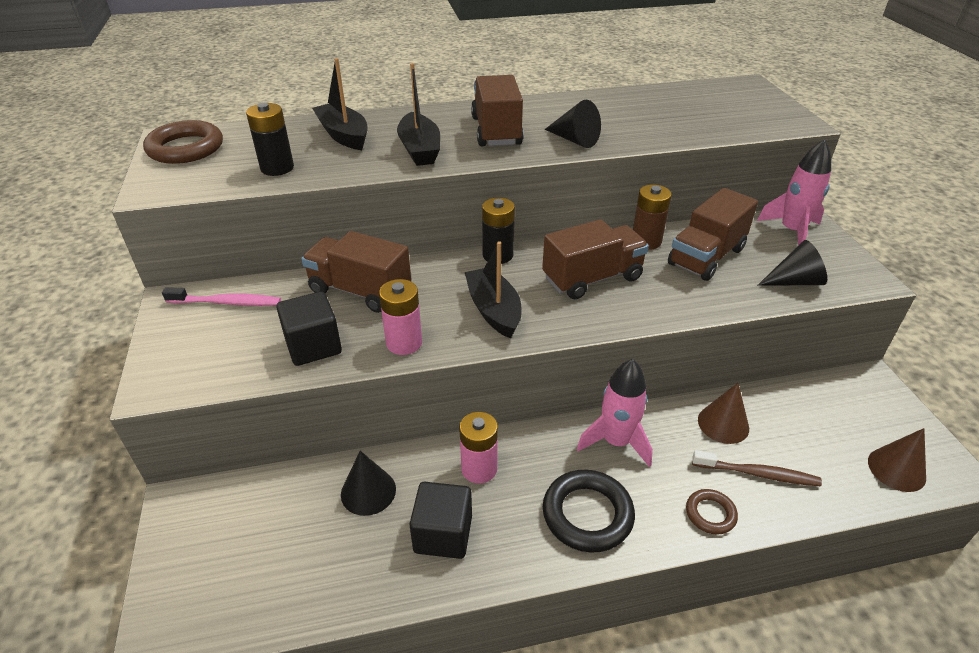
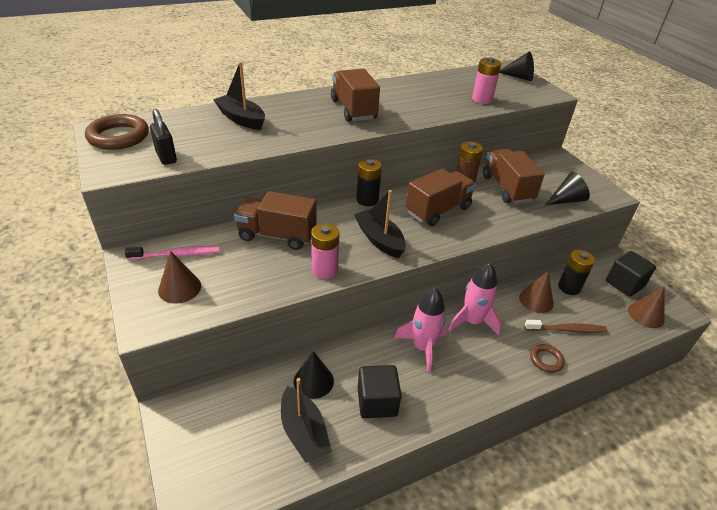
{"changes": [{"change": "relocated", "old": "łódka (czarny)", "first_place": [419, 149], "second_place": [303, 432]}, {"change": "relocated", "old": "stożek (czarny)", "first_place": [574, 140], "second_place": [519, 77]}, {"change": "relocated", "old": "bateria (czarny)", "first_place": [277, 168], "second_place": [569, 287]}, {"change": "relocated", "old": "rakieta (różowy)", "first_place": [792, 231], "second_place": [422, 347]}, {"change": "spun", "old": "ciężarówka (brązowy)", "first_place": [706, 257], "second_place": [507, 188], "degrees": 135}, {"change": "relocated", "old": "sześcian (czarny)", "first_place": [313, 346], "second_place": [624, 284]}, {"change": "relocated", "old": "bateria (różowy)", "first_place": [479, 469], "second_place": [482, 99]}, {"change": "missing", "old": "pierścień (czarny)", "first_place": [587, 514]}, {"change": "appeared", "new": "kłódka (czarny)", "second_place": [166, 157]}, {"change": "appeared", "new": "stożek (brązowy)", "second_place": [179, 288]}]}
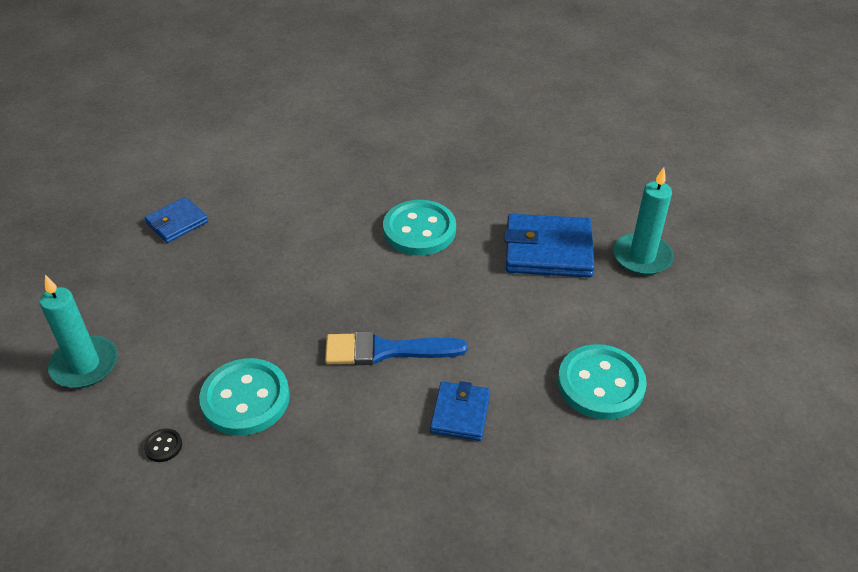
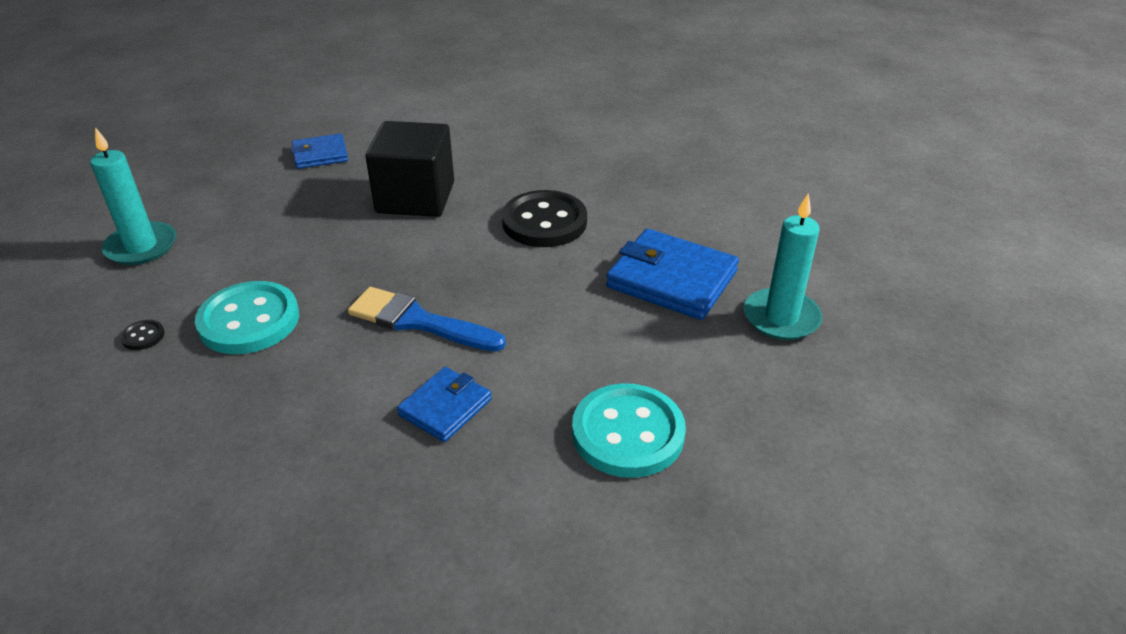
{"changes": [{"change": "colour", "old": "guzik (turkusowy)", "new": "guzik (czarny)", "first_place": [419, 230], "second_place": [544, 222]}, {"change": "appeared", "new": "sześcian (czarny)", "second_place": [415, 197]}]}
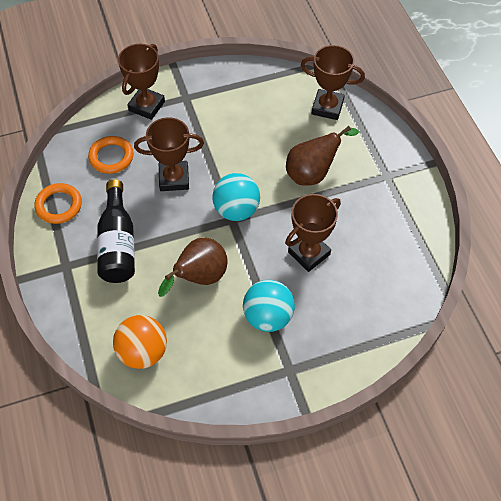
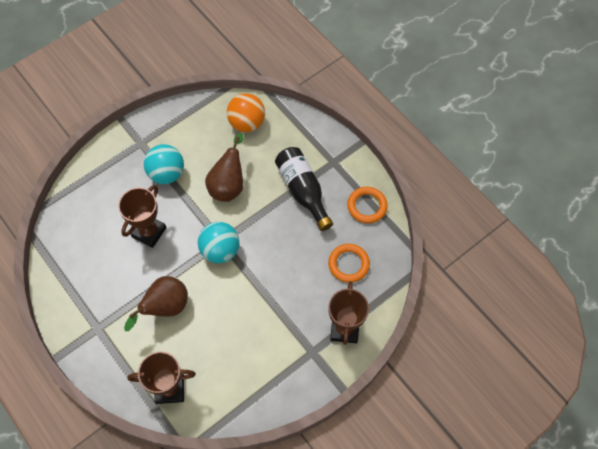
{"changes": [{"change": "missing", "old": "puchar (brązowy)", "first_place": [174, 179]}]}
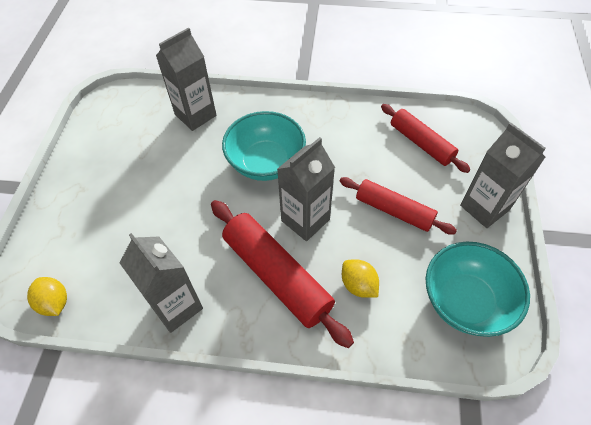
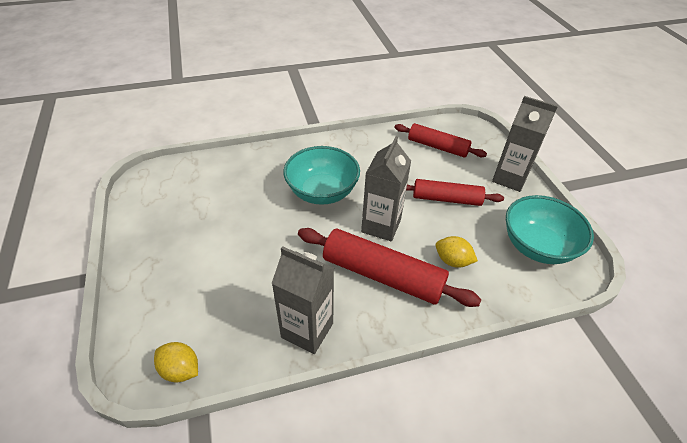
{"changes": [{"change": "missing", "old": "karton mleka (szary)", "first_place": [195, 115]}]}
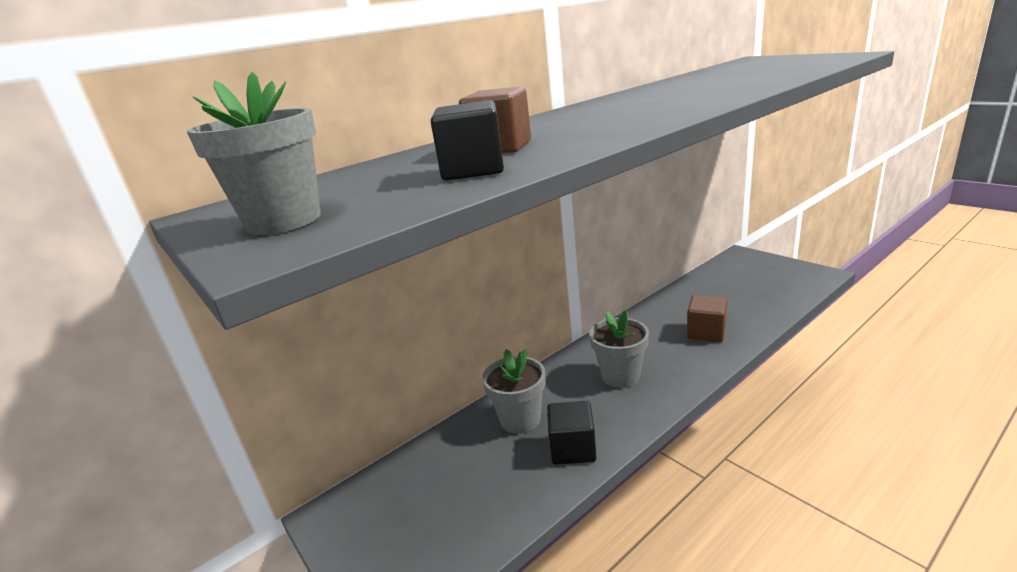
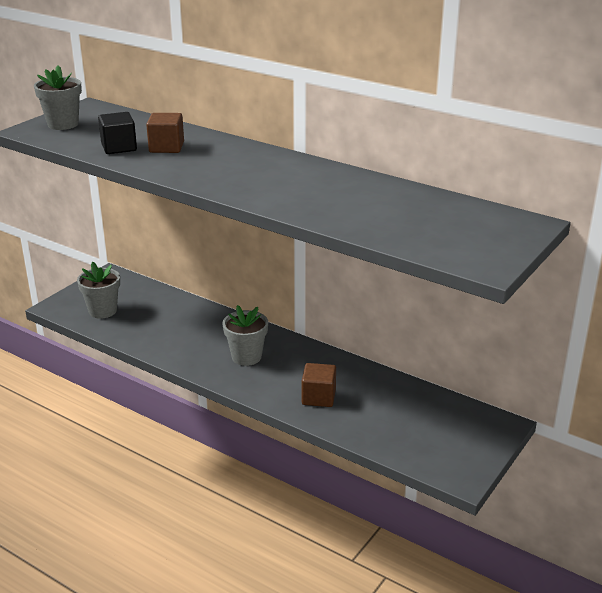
{"changes": [{"change": "relocated", "old": "doniczka (szary)", "first_place": [520, 419], "second_place": [102, 311]}, {"change": "missing", "old": "sześcian (czarny)", "first_place": [572, 448]}]}
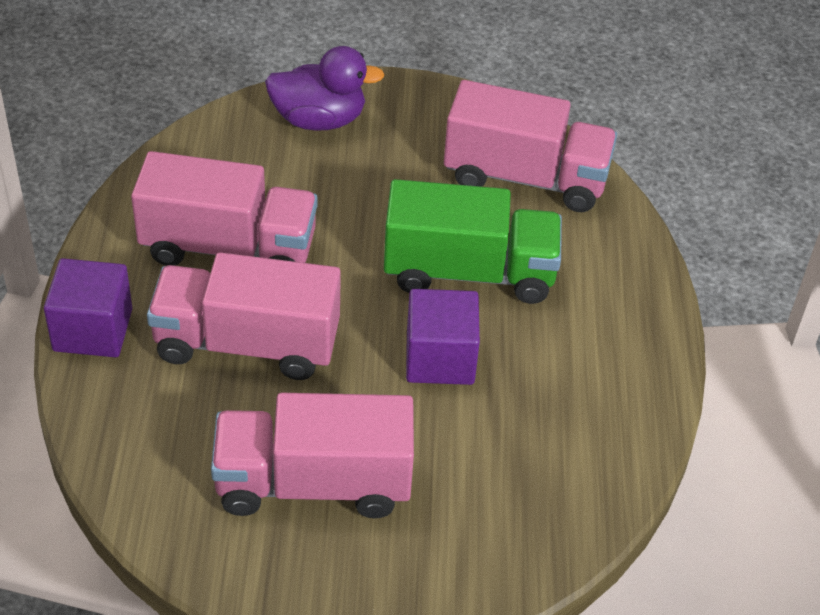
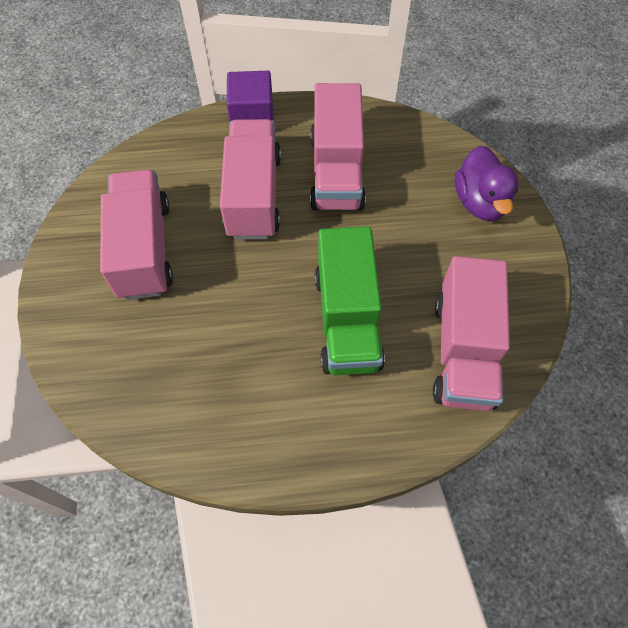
{"changes": [{"change": "missing", "old": "sześcian (fioletowy)", "first_place": [440, 358]}]}
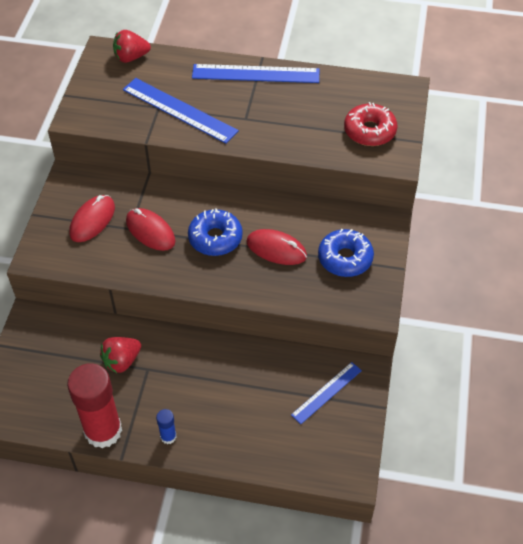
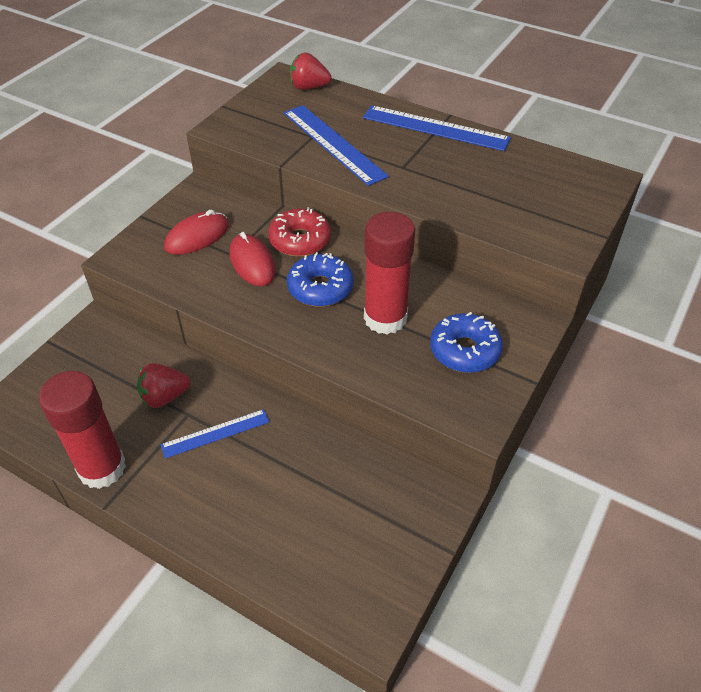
{"changes": [{"change": "relocated", "old": "donut (czerwony)", "first_place": [369, 131], "second_place": [300, 240]}, {"change": "exchanged", "old": "myszka (czerwony)", "new": "klej w sztyfcie (czerwony)", "first_place": [276, 249], "second_place": [385, 318]}, {"change": "relocated", "old": "linijka (niebieski)", "first_place": [326, 392], "second_place": [215, 433]}, {"change": "missing", "old": "klej w sztyfcie (niebieski)", "first_place": [168, 436]}]}
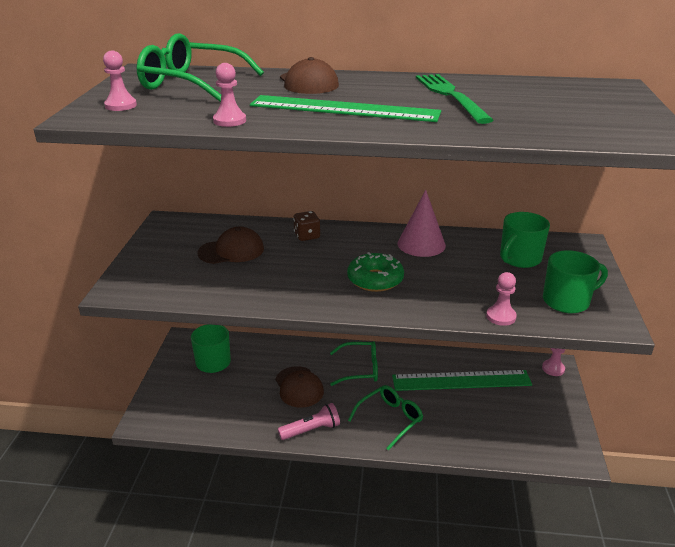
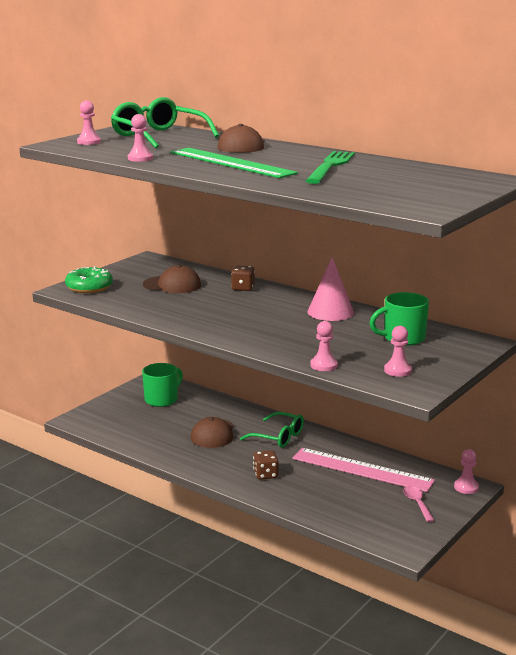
{"changes": [{"change": "exchanged", "old": "kubek (zielony)", "new": "pionek (różowy)", "first_place": [567, 301], "second_place": [397, 370]}, {"change": "relocated", "old": "donut (zielony)", "first_place": [375, 279], "second_place": [89, 287]}, {"change": "colour", "old": "linijka (zielony)", "new": "linijka (różowy)", "first_place": [461, 380], "second_place": [362, 469]}, {"change": "exchanged", "old": "okulary (zielony)", "new": "kostka do gry (brązowy)", "first_place": [390, 419], "second_place": [265, 475]}, {"change": "missing", "old": "latarka (różowy)", "first_place": [311, 430]}, {"change": "appeared", "new": "łyżka (różowy)", "second_place": [417, 503]}]}
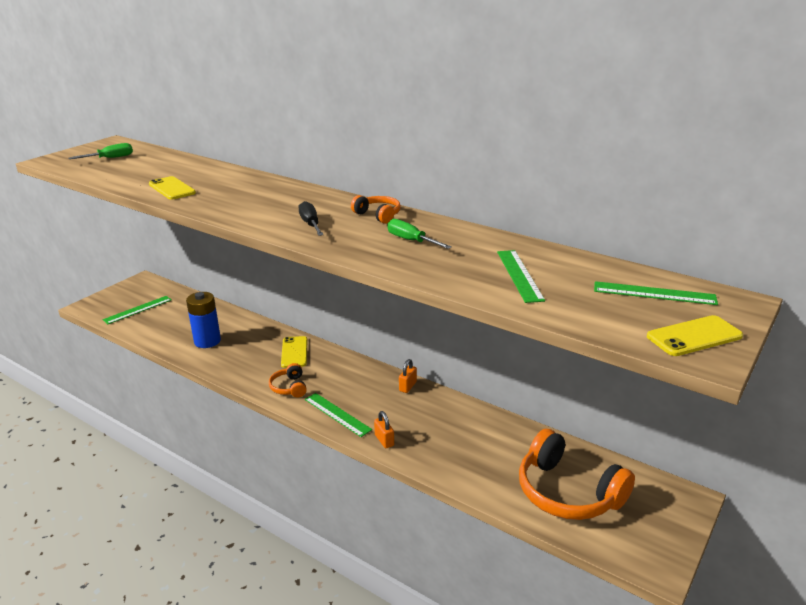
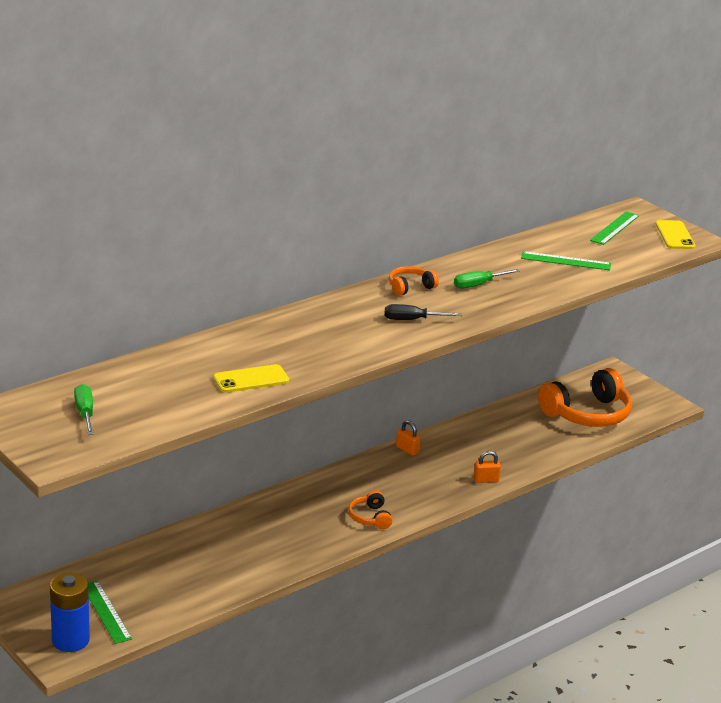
{"changes": [{"change": "relocated", "old": "bateria (niebieski)", "first_place": [207, 341], "second_place": [70, 640]}, {"change": "missing", "old": "telefon (żółty)", "first_place": [294, 352]}, {"change": "spun", "old": "słuchawki (pomarańczowy)", "first_place": [289, 387], "second_place": [370, 517], "degrees": 75}, {"change": "missing", "old": "linijka (zielony)", "first_place": [337, 414]}]}
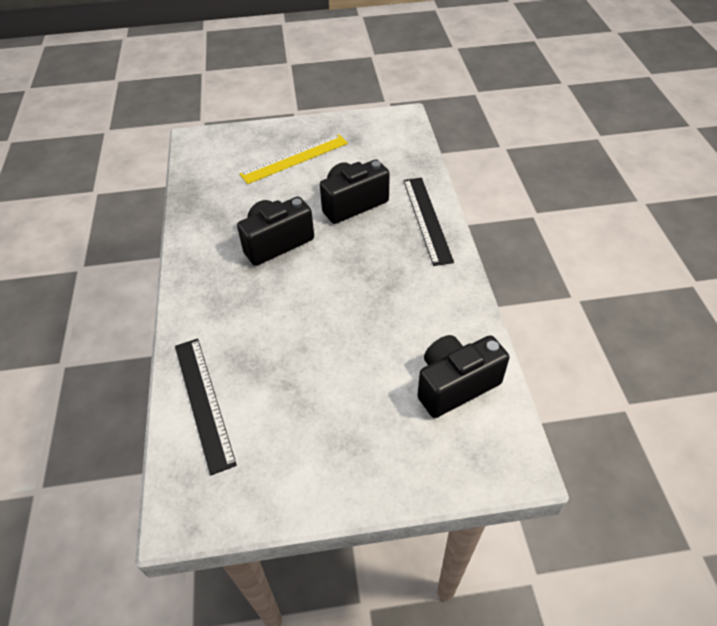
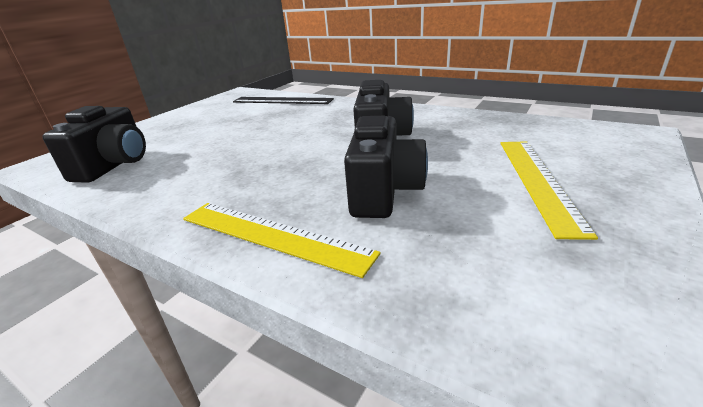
{"changes": [{"change": "colour", "old": "linijka (czarny)", "new": "linijka (żółty)", "first_place": [427, 219], "second_place": [272, 235]}]}
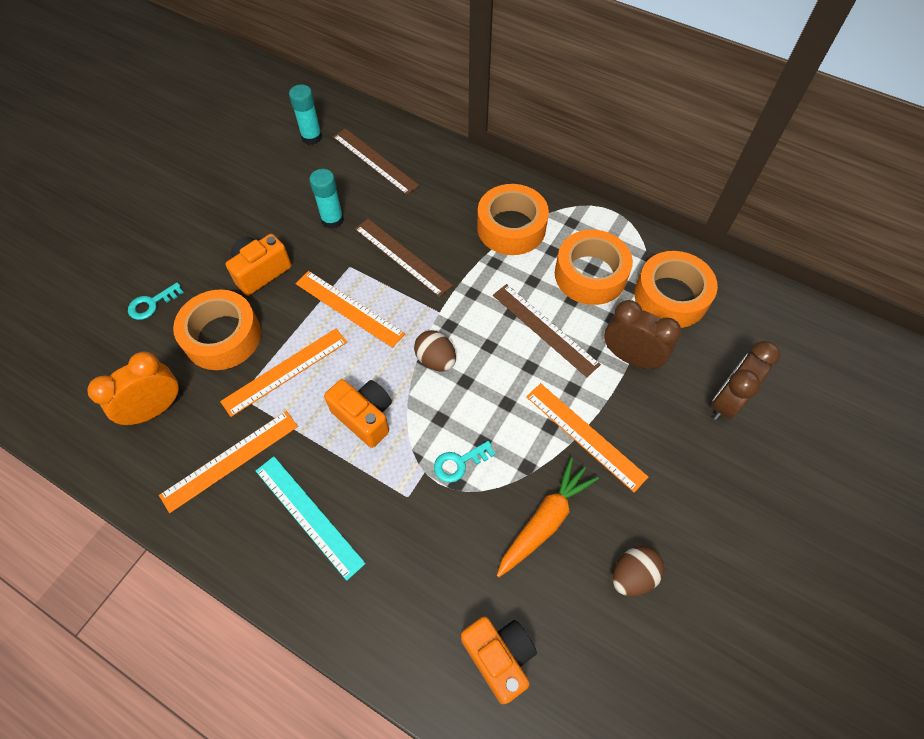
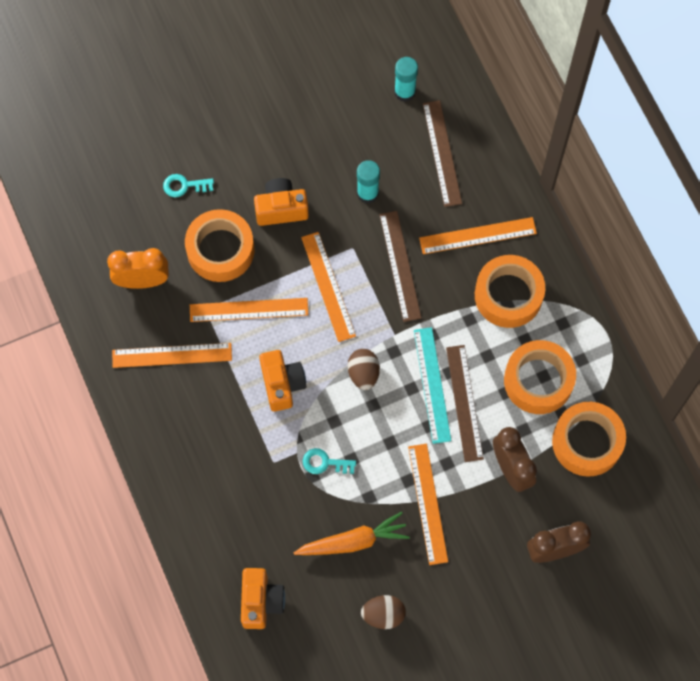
{"changes": [{"change": "relocated", "old": "linijka (turkusowy)", "first_place": [308, 515], "second_place": [432, 385]}, {"change": "appeared", "new": "linijka (pomarańczowy)", "second_place": [478, 236]}]}
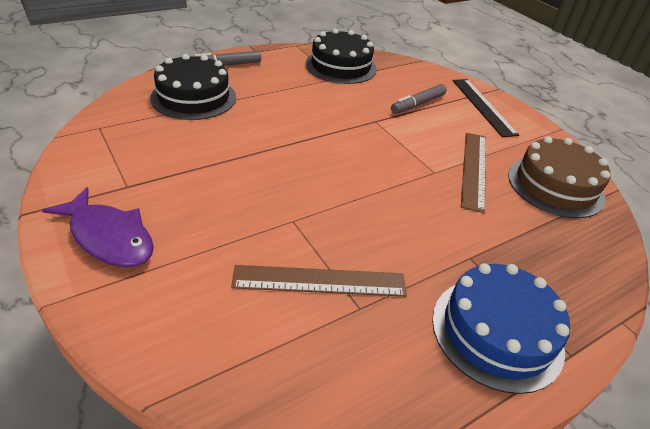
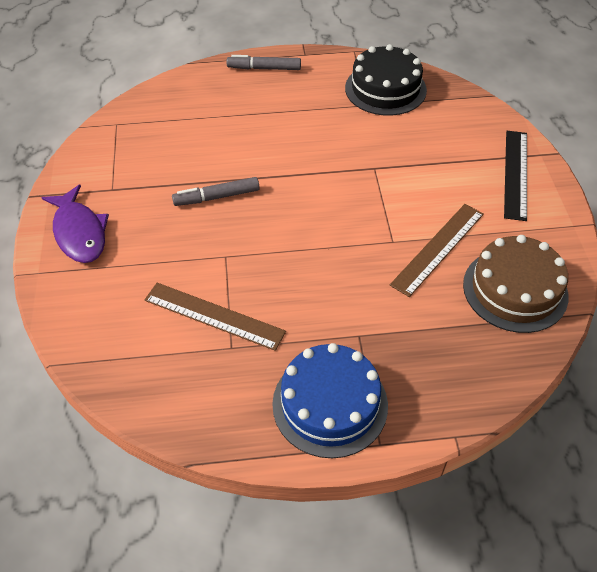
{"changes": [{"change": "missing", "old": "tort (czarny)", "first_place": [194, 97]}, {"change": "relocated", "old": "flamaster (szary)", "first_place": [418, 104], "second_place": [217, 197]}]}
